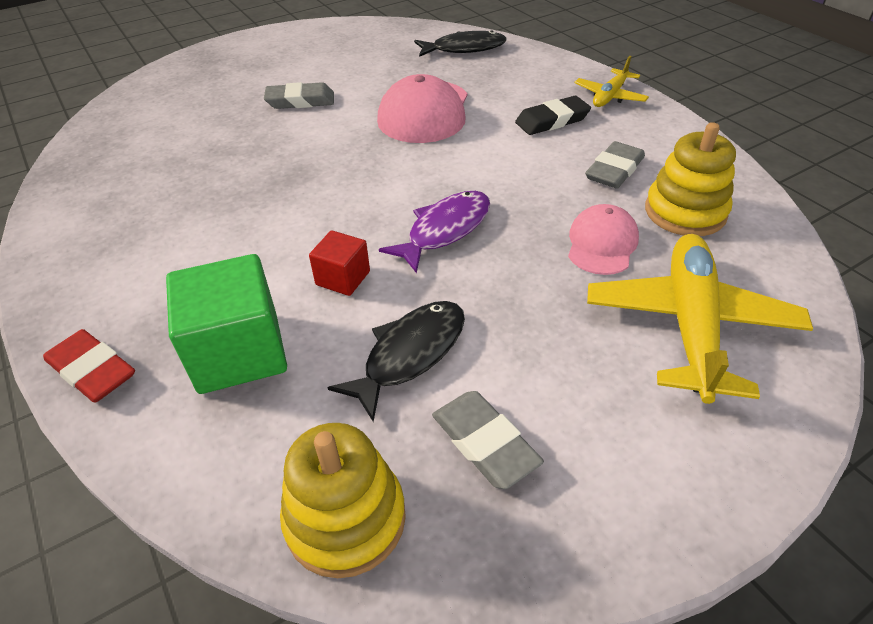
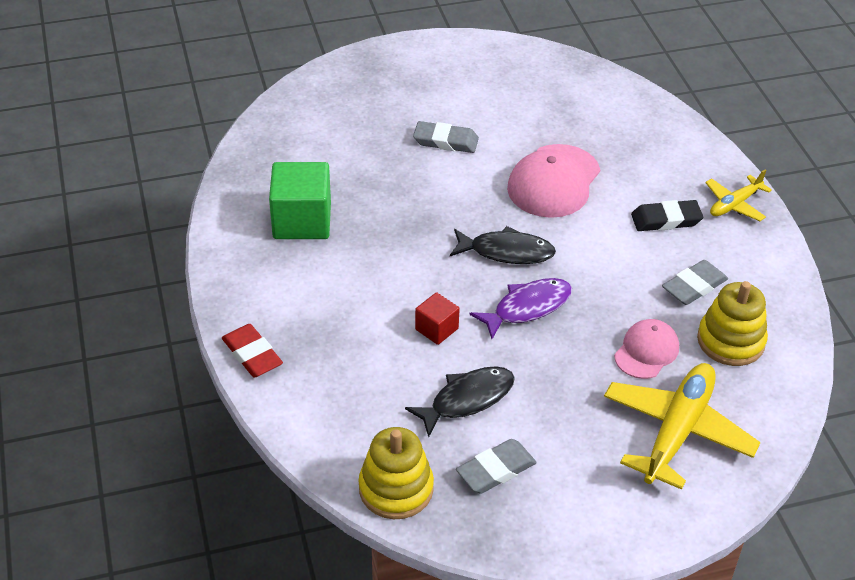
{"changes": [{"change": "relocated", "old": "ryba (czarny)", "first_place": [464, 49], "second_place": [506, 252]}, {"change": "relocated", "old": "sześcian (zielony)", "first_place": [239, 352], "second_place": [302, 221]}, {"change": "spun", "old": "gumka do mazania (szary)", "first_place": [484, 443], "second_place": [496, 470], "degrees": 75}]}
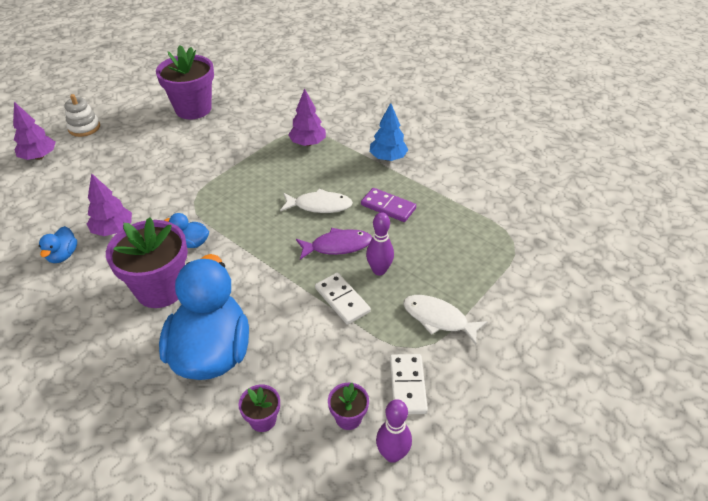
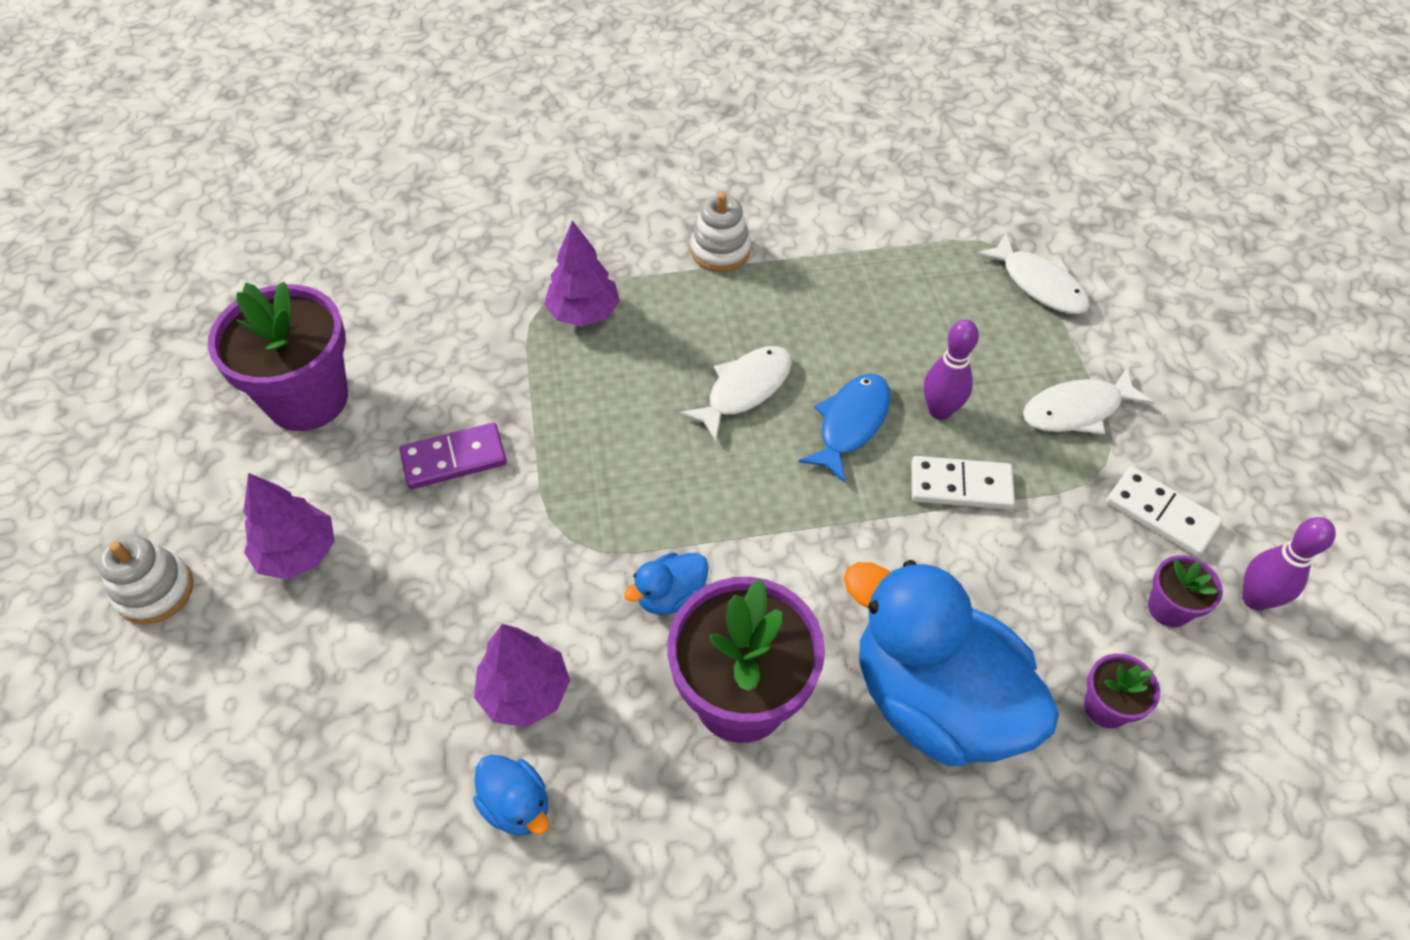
{"changes": [{"change": "relocated", "old": "drzewko (fioletowy)", "first_place": [39, 157], "second_place": [298, 553]}, {"change": "exchanged", "old": "drzewko (niebieski)", "new": "zabawka nakładanka (biały)", "first_place": [388, 158], "second_place": [720, 251]}, {"change": "relocated", "old": "kostka domina (fioletowy)", "first_place": [388, 207], "second_place": [454, 459]}, {"change": "colour", "old": "ryba (fioletowy)", "new": "ryba (niebieski)", "first_place": [337, 246], "second_place": [850, 424]}, {"change": "appeared", "new": "ryba (biały)", "second_place": [1039, 284]}]}
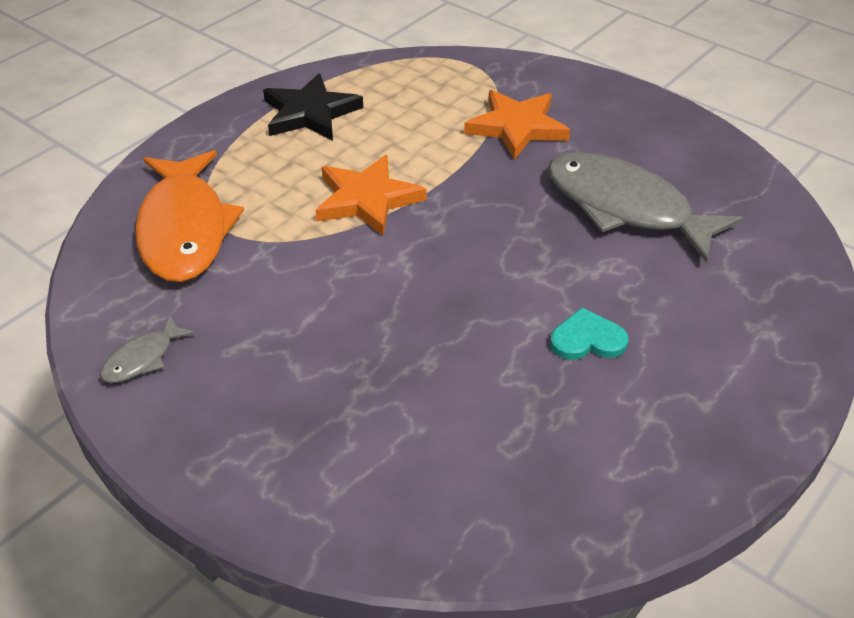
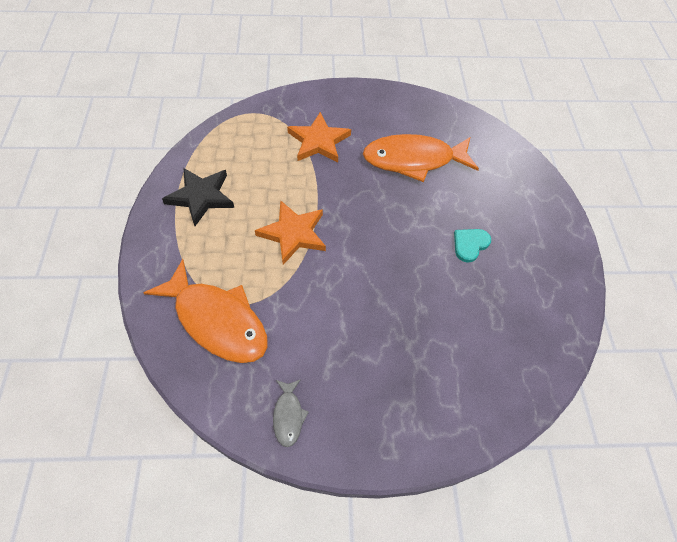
{"changes": [{"change": "colour", "old": "ryba (szary)", "new": "ryba (pomarańczowy)", "first_place": [625, 208], "second_place": [413, 160]}]}
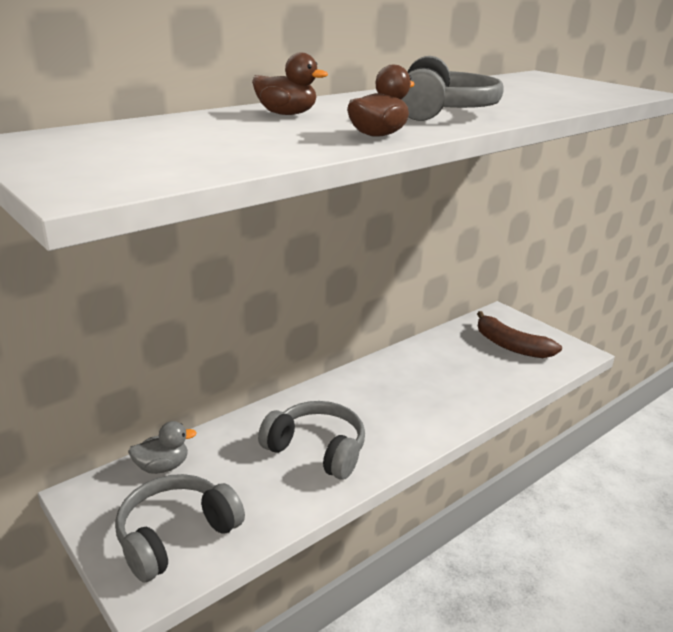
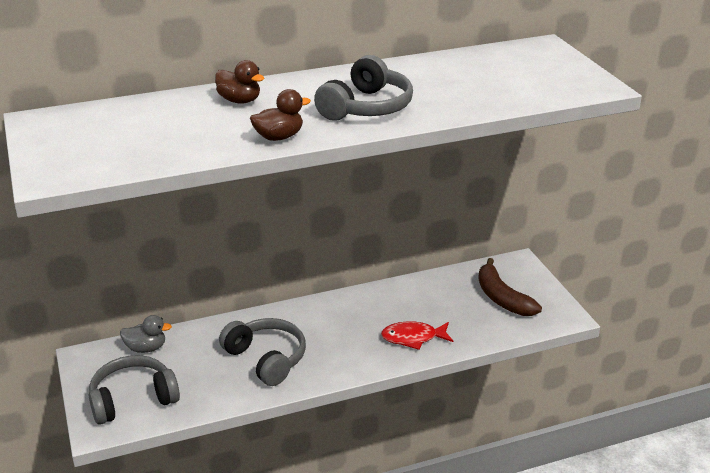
{"changes": [{"change": "appeared", "new": "ryba (czerwony)", "second_place": [413, 338]}]}
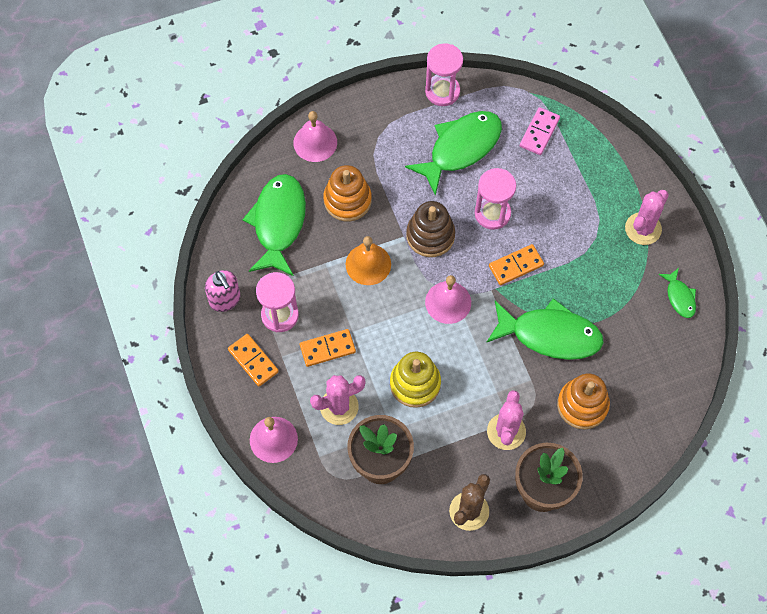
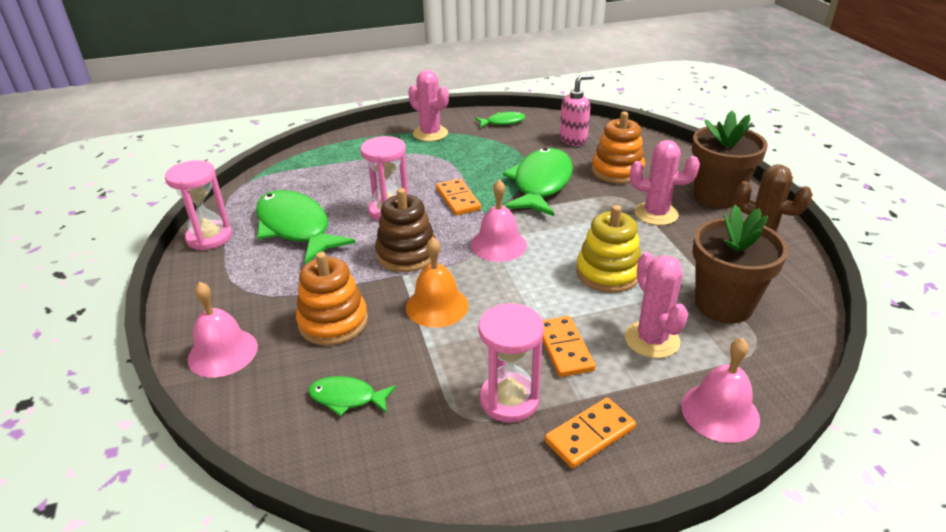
{"changes": [{"change": "missing", "old": "kostka domina (różowy)", "first_place": [539, 132]}, {"change": "size", "old": "ryba (zielony)", "first_place": [278, 223], "second_place": [347, 398], "factor": 0.48}, {"change": "relocated", "old": "dozownik mydła (różowy)", "first_place": [225, 300], "second_place": [573, 140]}]}
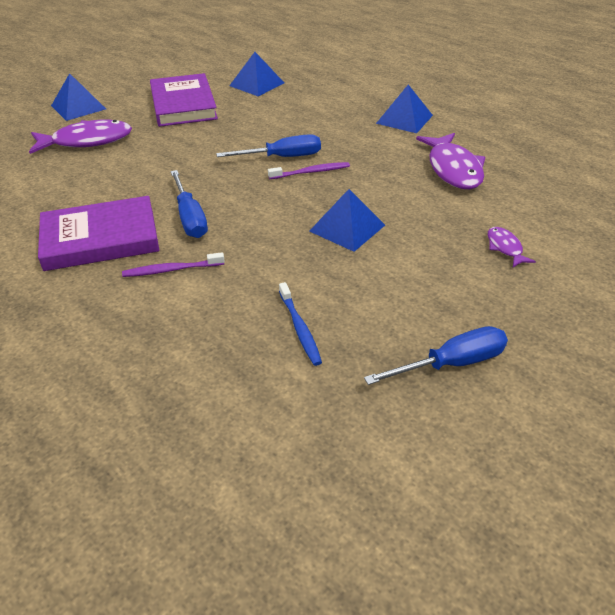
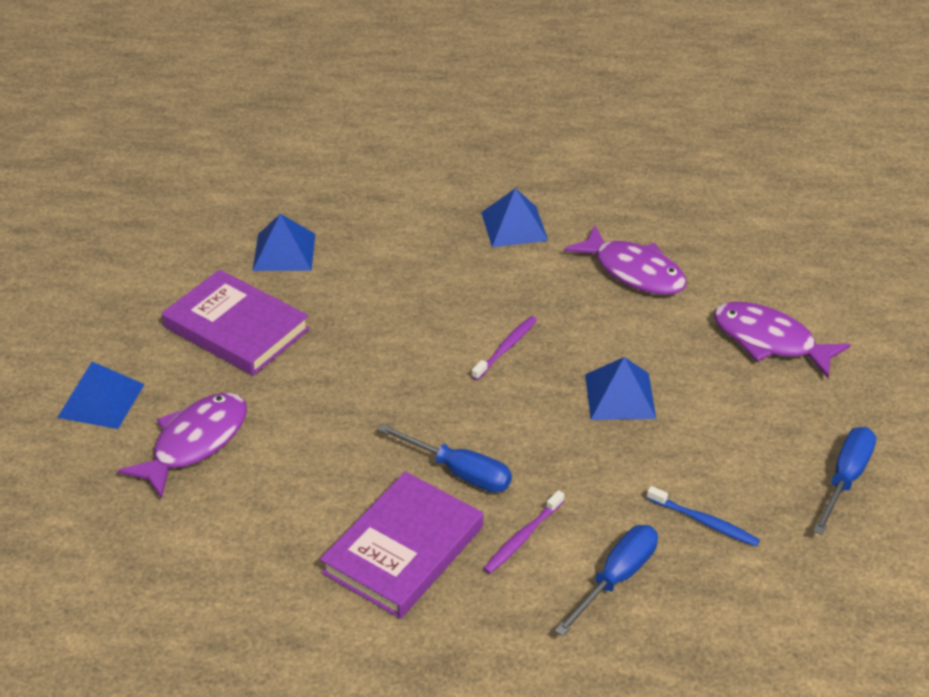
{"changes": [{"change": "relocated", "old": "śrubokręt (niebieski)", "first_place": [282, 157], "second_place": [616, 578]}, {"change": "size", "old": "ryba (fioletowy)", "first_place": [505, 248], "second_place": [769, 341], "factor": 2.01}]}
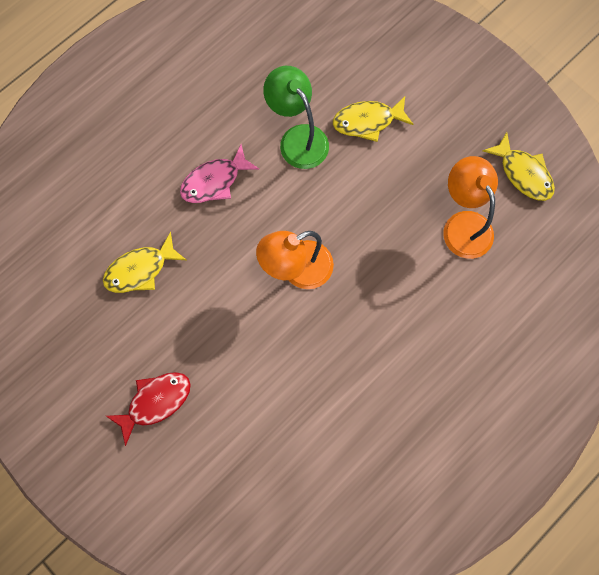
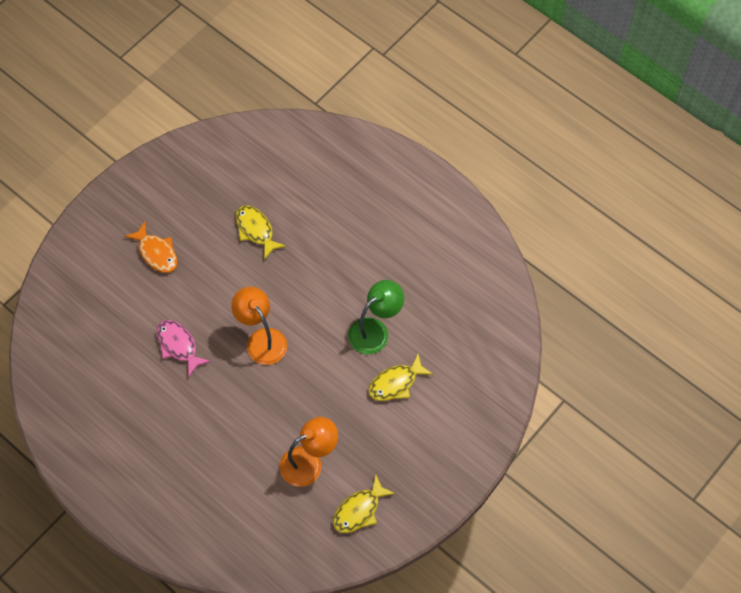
{"changes": [{"change": "spun", "old": "ryba (żółty)", "first_place": [367, 121], "second_place": [396, 383], "degrees": -105}, {"change": "relocated", "old": "ryba (różowy)", "first_place": [214, 181], "second_place": [179, 346]}, {"change": "colour", "old": "ryba (czerwony)", "new": "ryba (pomarańczowy)", "first_place": [155, 402], "second_place": [156, 253]}]}
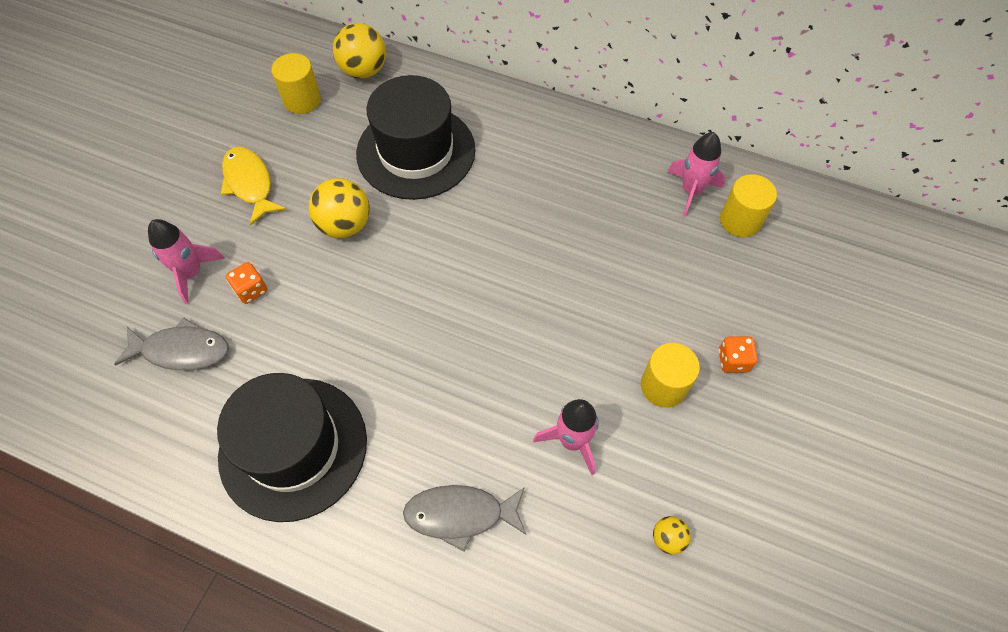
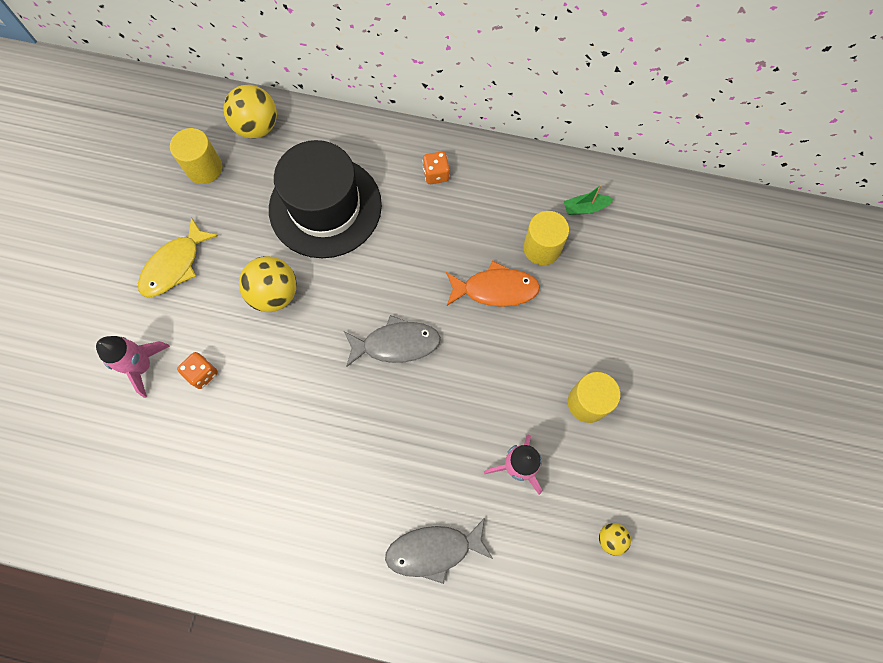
{"changes": [{"change": "exchanged", "old": "rakieta (różowy)", "new": "łódka (zielony)", "first_place": [691, 191], "second_place": [585, 208]}, {"change": "spun", "old": "ryba (żółty)", "first_place": [250, 184], "second_place": [175, 265], "degrees": -105}, {"change": "relocated", "old": "walec (żółty)", "first_place": [740, 220], "second_place": [542, 248]}, {"change": "relocated", "old": "ryba (szary)", "first_place": [182, 350], "second_place": [396, 344]}, {"change": "relocated", "old": "kostka do gry (pomarańczowy)", "first_place": [733, 361], "second_place": [436, 174]}, {"change": "missing", "old": "kapelusz (czarny)", "first_place": [293, 447]}, {"change": "appeared", "new": "ryba (pomarańczowy)", "second_place": [495, 289]}]}
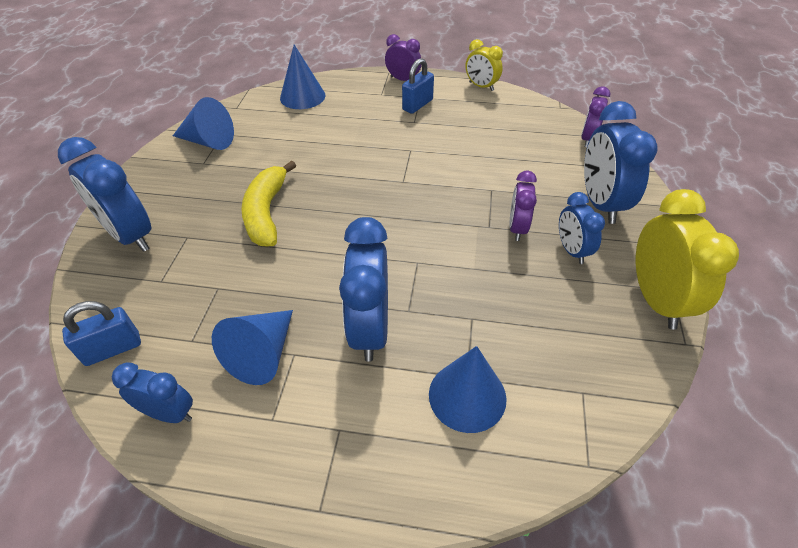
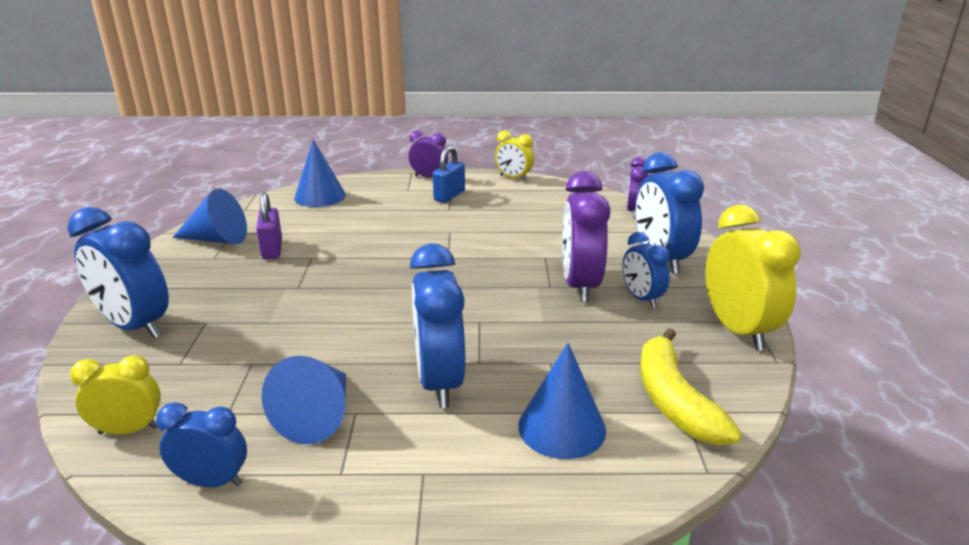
{"changes": [{"change": "relocated", "old": "banan (żółty)", "first_place": [267, 212], "second_place": [674, 400]}, {"change": "size", "old": "budzik (fioletowy)", "first_place": [517, 228], "second_place": [580, 285], "factor": 1.72}, {"change": "exchanged", "old": "kłódka (niebieski)", "new": "budzik (żółty)", "first_place": [113, 349], "second_place": [129, 430]}, {"change": "appeared", "new": "kłódka (fioletowy)", "second_place": [272, 249]}]}
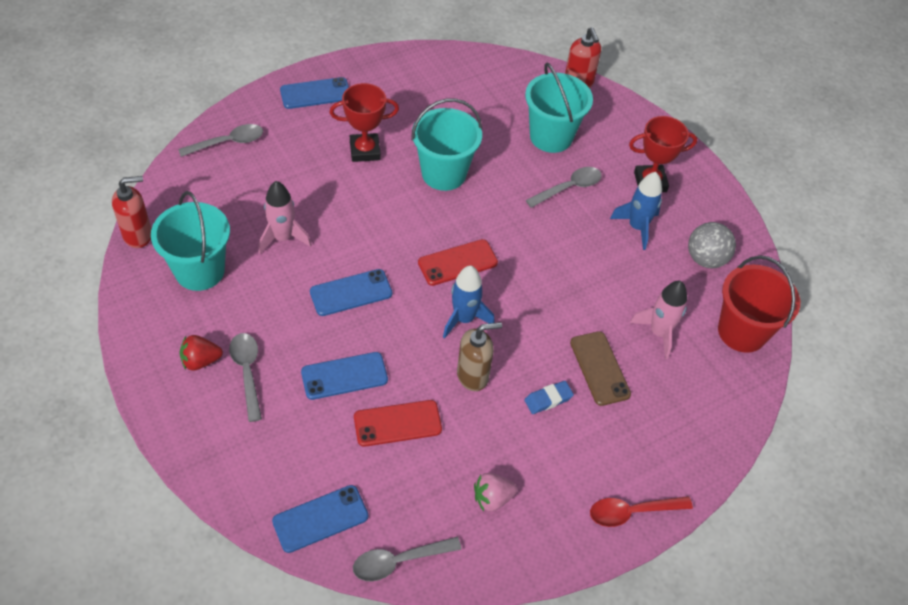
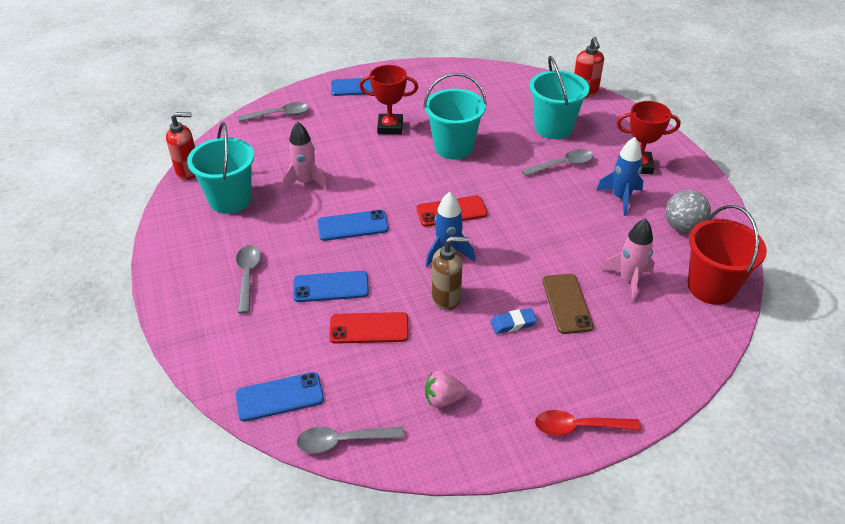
{"changes": [{"change": "missing", "old": "truskawka (czerwony)", "first_place": [201, 361]}]}
